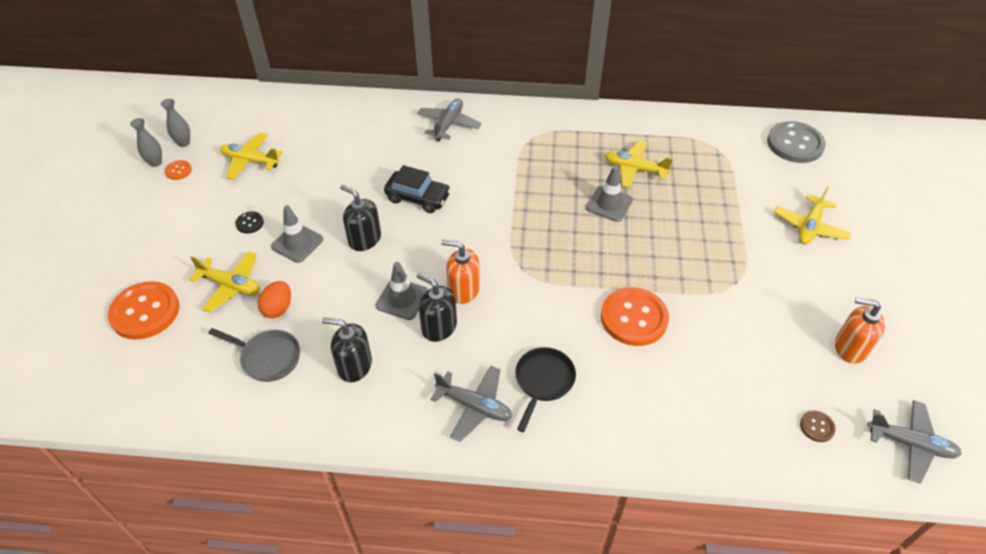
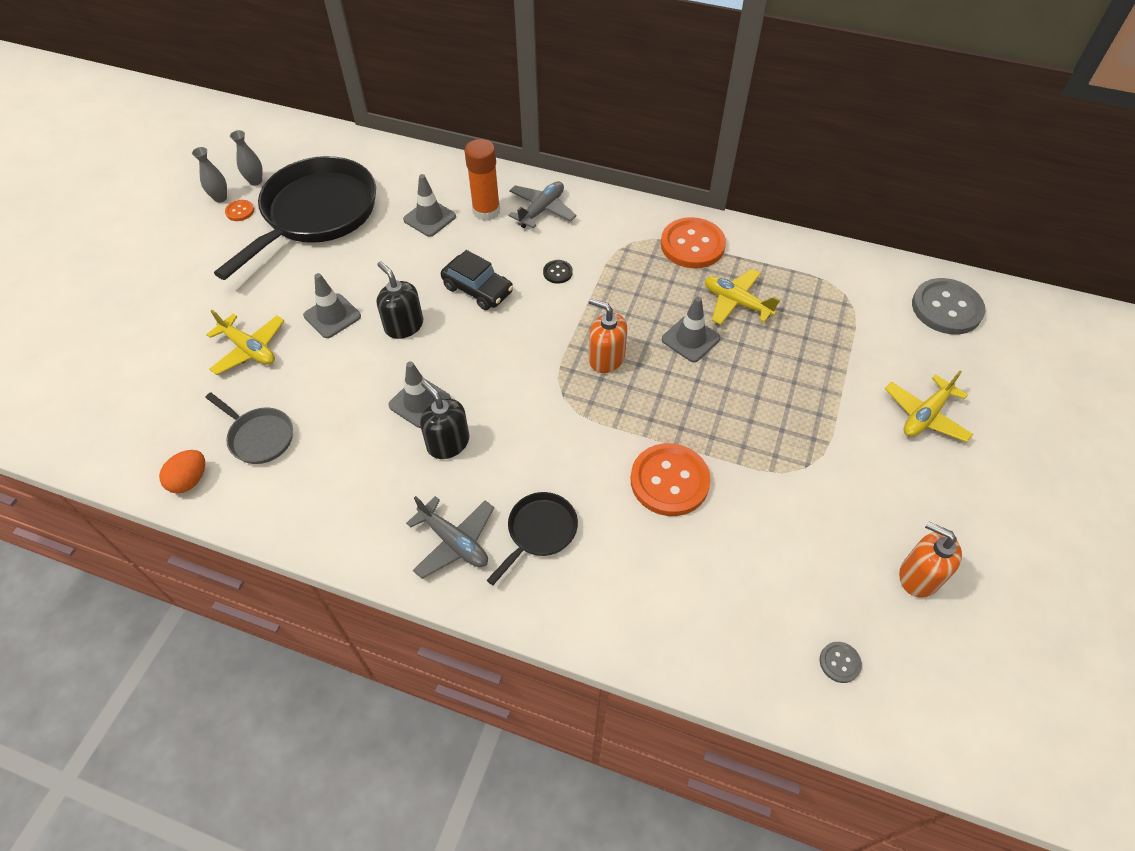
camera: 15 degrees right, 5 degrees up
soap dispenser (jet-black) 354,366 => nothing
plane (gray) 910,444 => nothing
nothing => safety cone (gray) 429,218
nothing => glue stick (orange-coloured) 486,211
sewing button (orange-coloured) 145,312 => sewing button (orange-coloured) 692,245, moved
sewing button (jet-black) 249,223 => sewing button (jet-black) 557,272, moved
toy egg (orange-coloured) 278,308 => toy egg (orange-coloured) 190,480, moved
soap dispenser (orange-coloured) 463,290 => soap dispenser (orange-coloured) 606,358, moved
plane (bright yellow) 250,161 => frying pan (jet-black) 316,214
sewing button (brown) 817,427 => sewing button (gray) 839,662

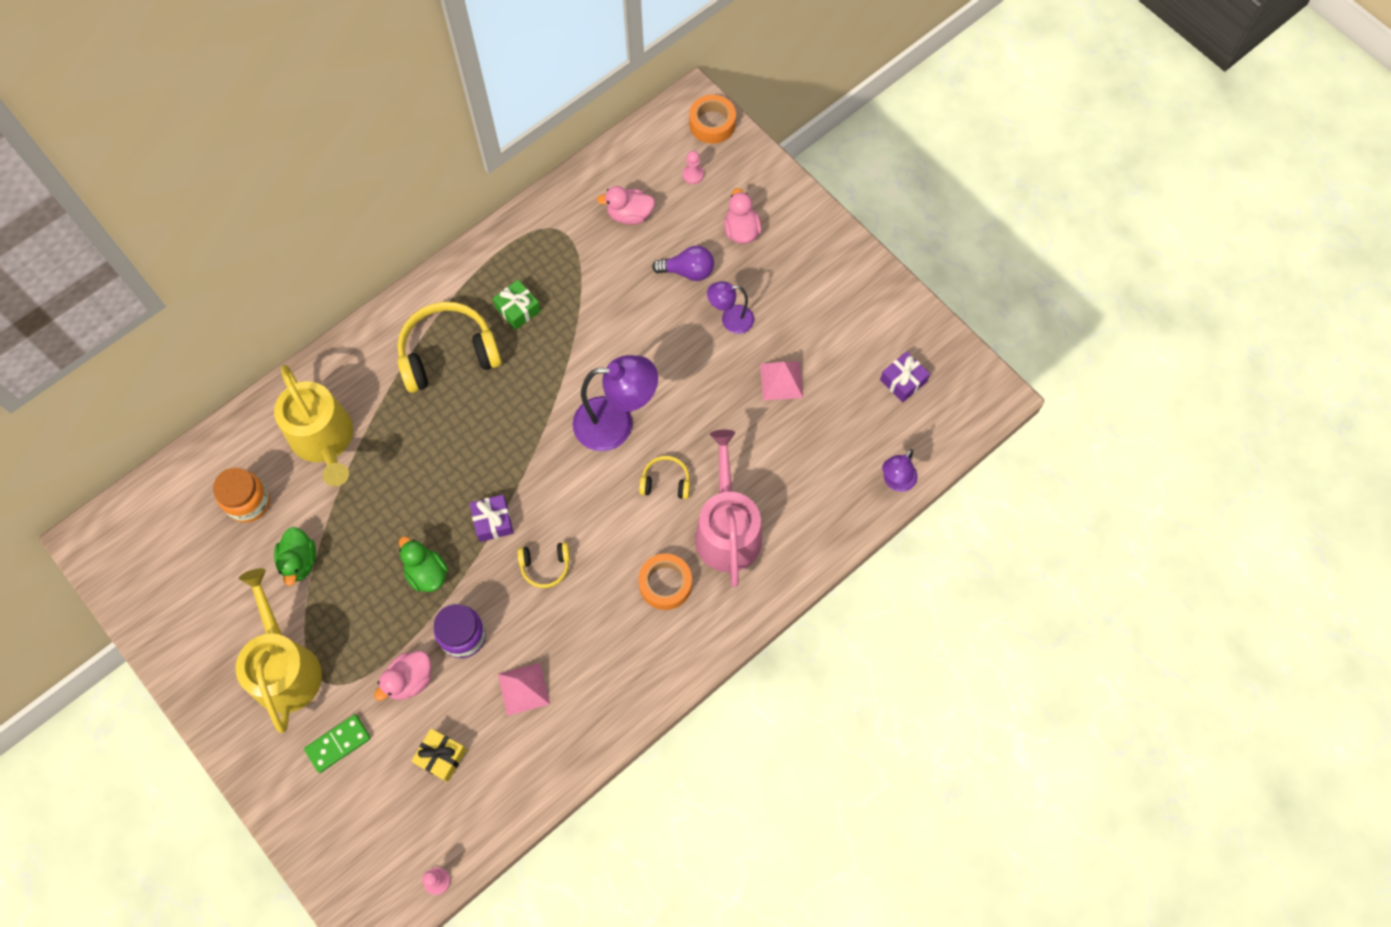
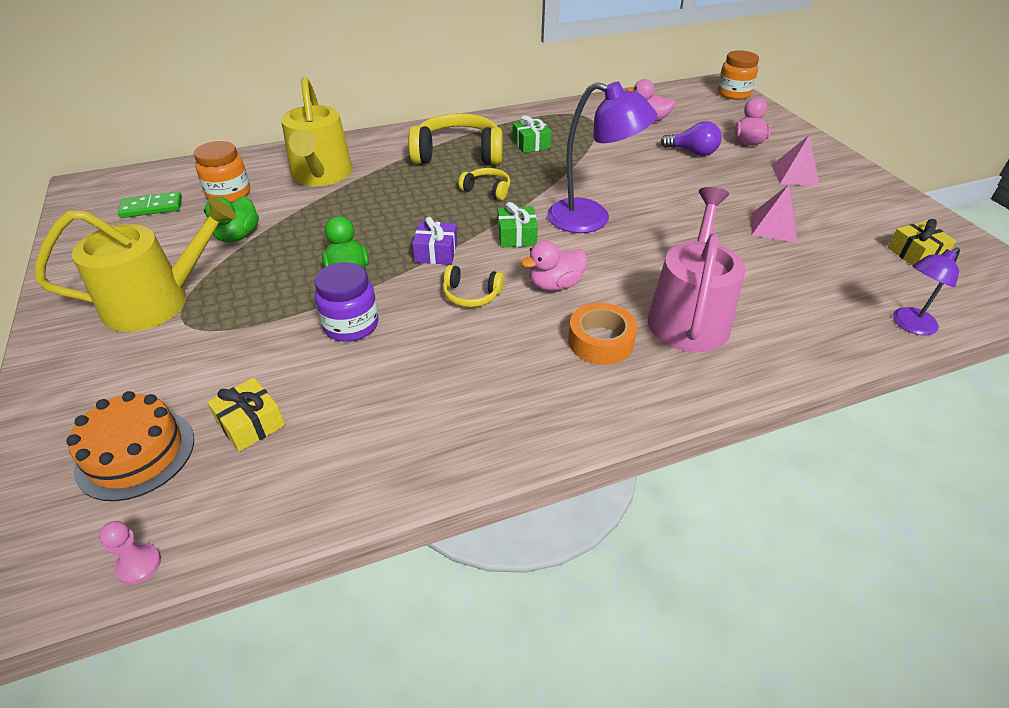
camera: 20 degrees right, 25 degrees down
game pawn (pink) 693,175 => nothing
reading lamp (royal purple) 730,320 => nothing
nothing => cake (orange-coloured) 136,453
nothing => present (green) 517,236
domino tile (green) 338,744 => domino tile (green) 151,207, moved
rubber duck (pink) 410,680 => rubber duck (pink) 555,285, moved
pyramid shape (pink) 523,688 => pyramid shape (pink) 795,175, moved
over-ear headphones (bright yellow) 665,481 => over-ear headphones (bright yellow) 487,190, moved
tape (orange-coloured) 712,124 => jam jar (orange-coloured) 733,94
present (royal purple) 903,381 => present (bright yellow) 915,253
sprinkling can (bright yellow) 285,668 => sprinkling can (bright yellow) 157,302, 60 degrees clockwise

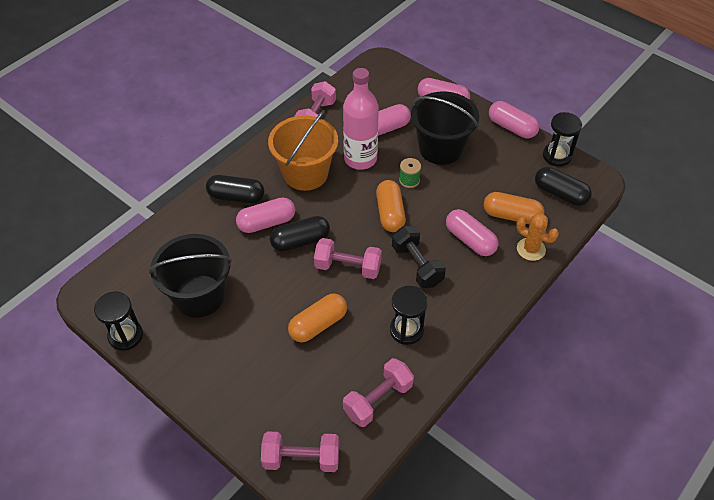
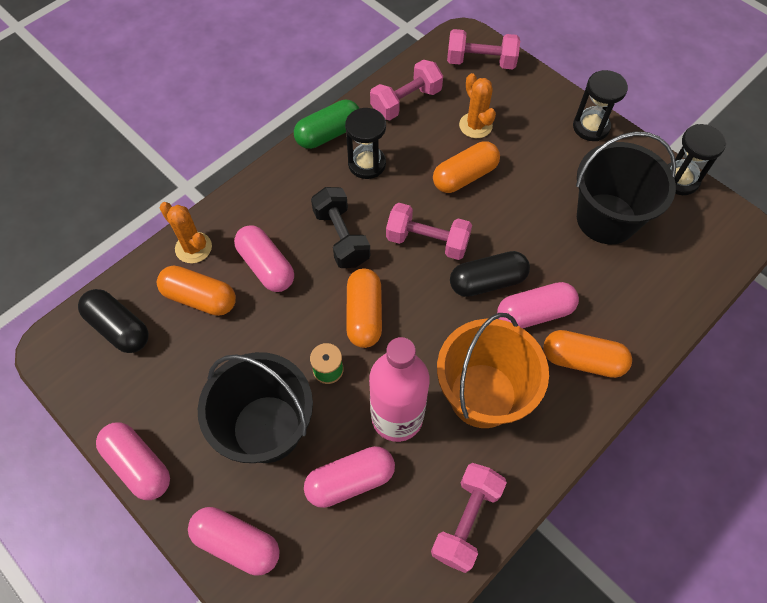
camera: 175 degrees left, 10 degrees up
nothing => pill shape (green) 328,134
nothing => cactus (orange-coloured) 475,125
sand timer (jet-black) 557,156 => sand timer (jet-black) 591,127, moved
pill shape (jet-black) 236,197 => pill shape (orange-coloured) 582,360

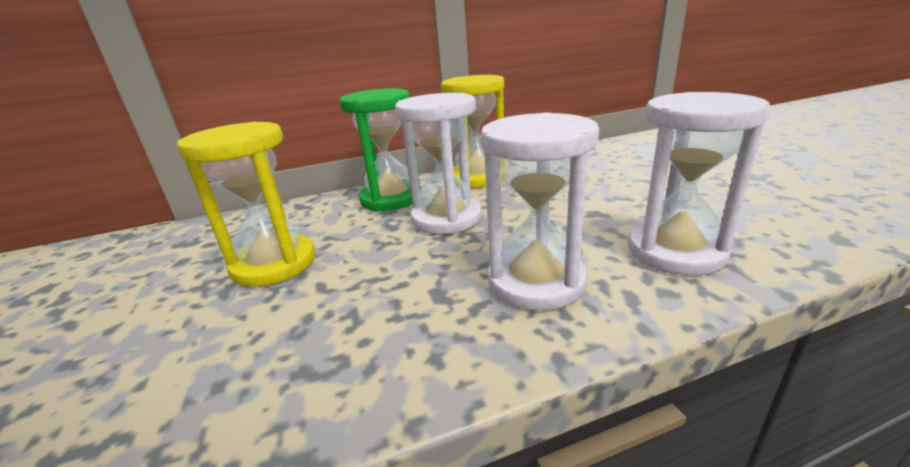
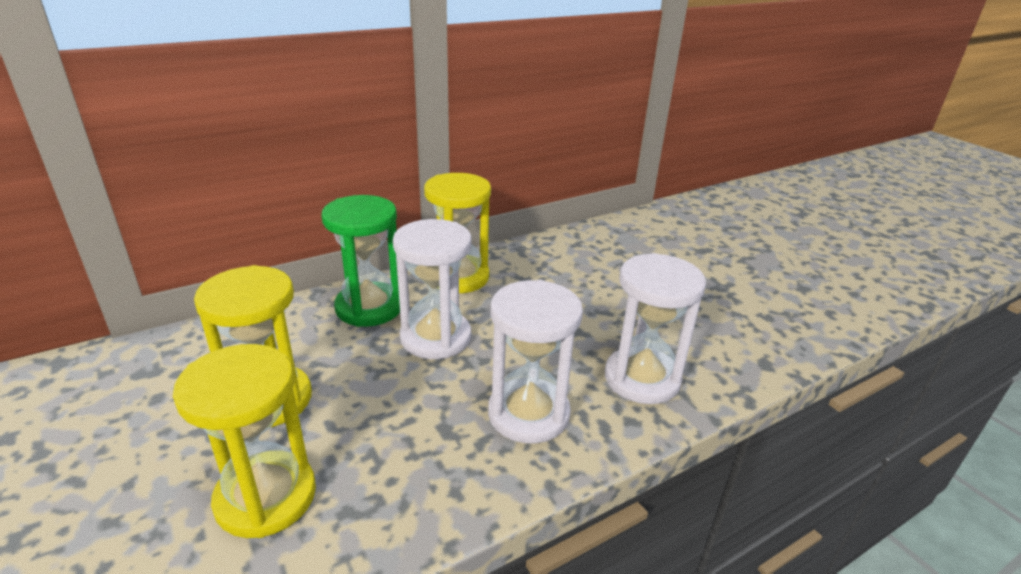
camera: 15 degrees left, 5 degrees up
nothing => sand timer (bright yellow) 266,497

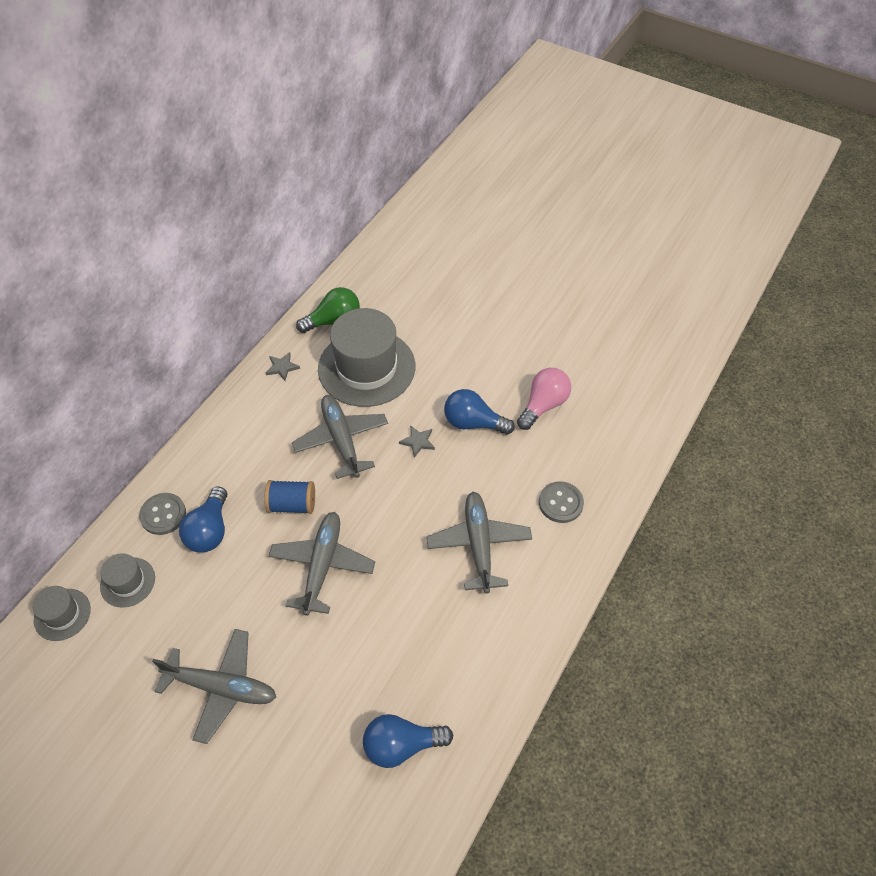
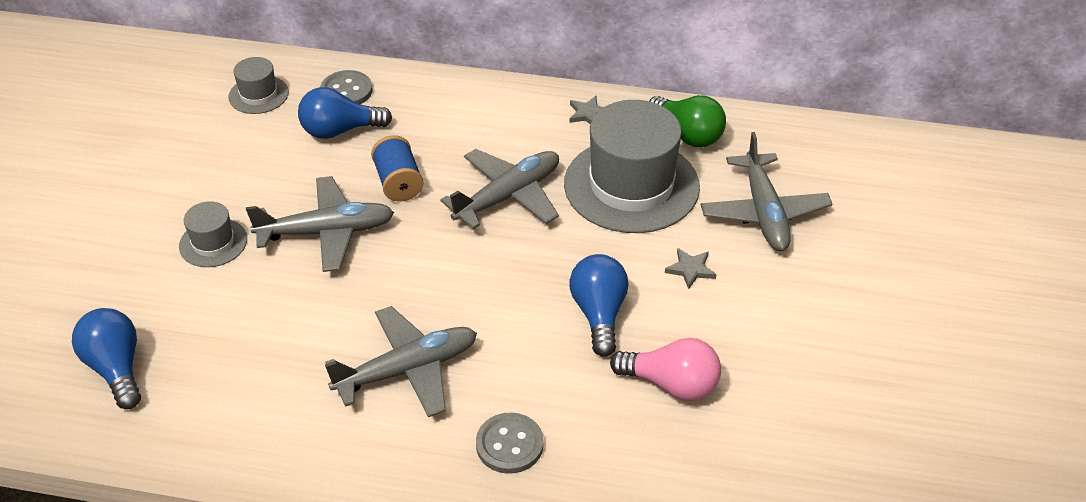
camera: 70 degrees right, 10 degrees down
hat (gray) 62,614 => hat (gray) 213,243, moved
plane (gray) 222,687 => plane (gray) 764,212, moved
five-pointed star (gray) 418,442 => five-pointed star (gray) 690,269, moved

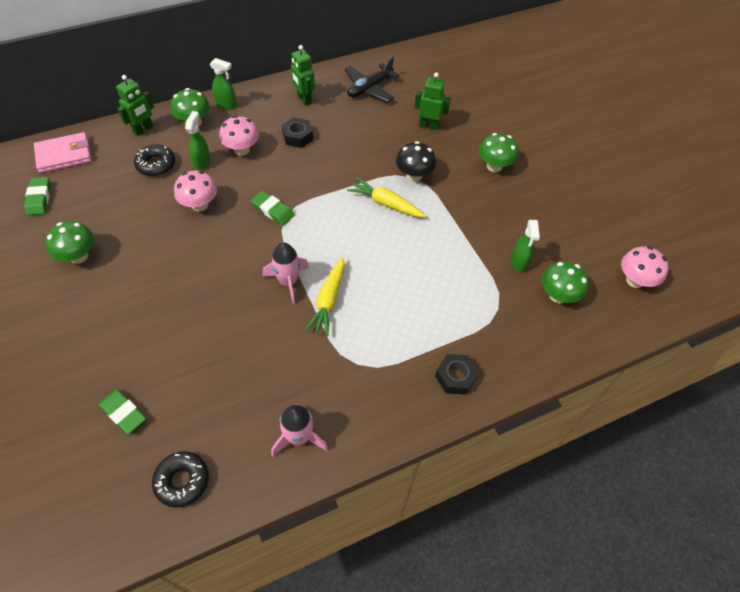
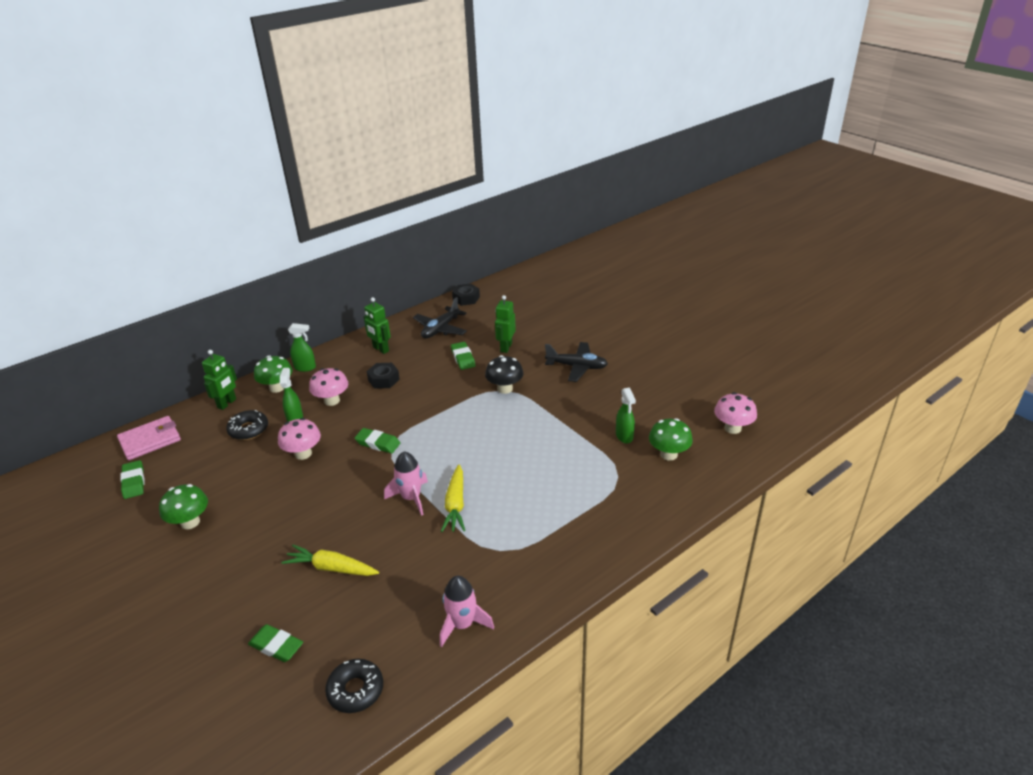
camera: 10 degrees left, 20 degrees down
nothing => pencil eraser (green) 463,358
carrot (bright yellow) 385,203 => carrot (bright yellow) 331,568, moved
hex nut (jet-black) 455,377 => hex nut (jet-black) 466,298, moved
fungus (green) 494,166 => plane (jet-black) 577,367
toy robot (green) 428,125 => toy robot (green) 506,347, 75 degrees counterclockwise

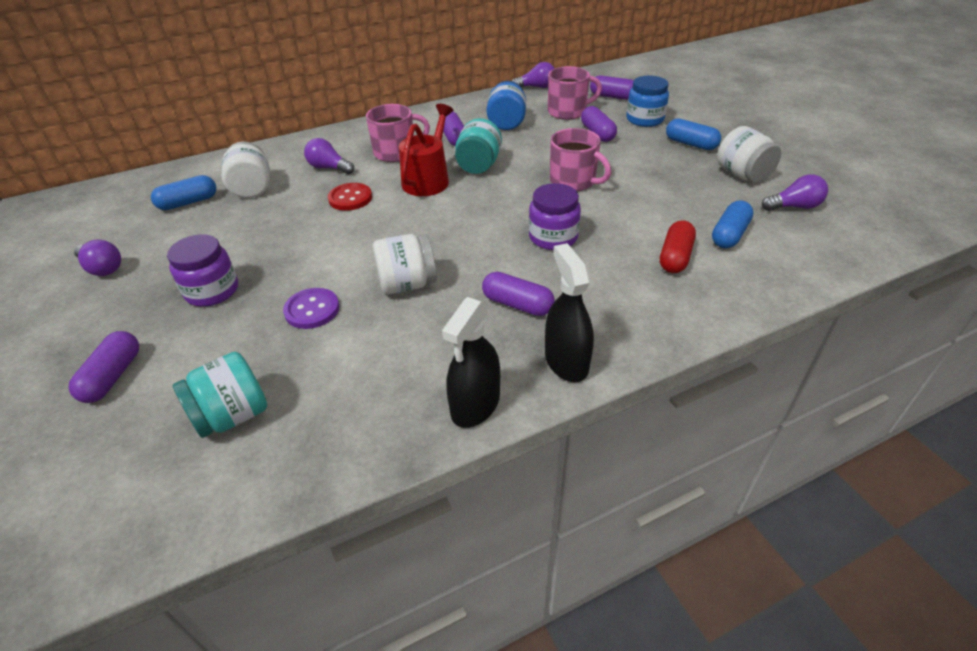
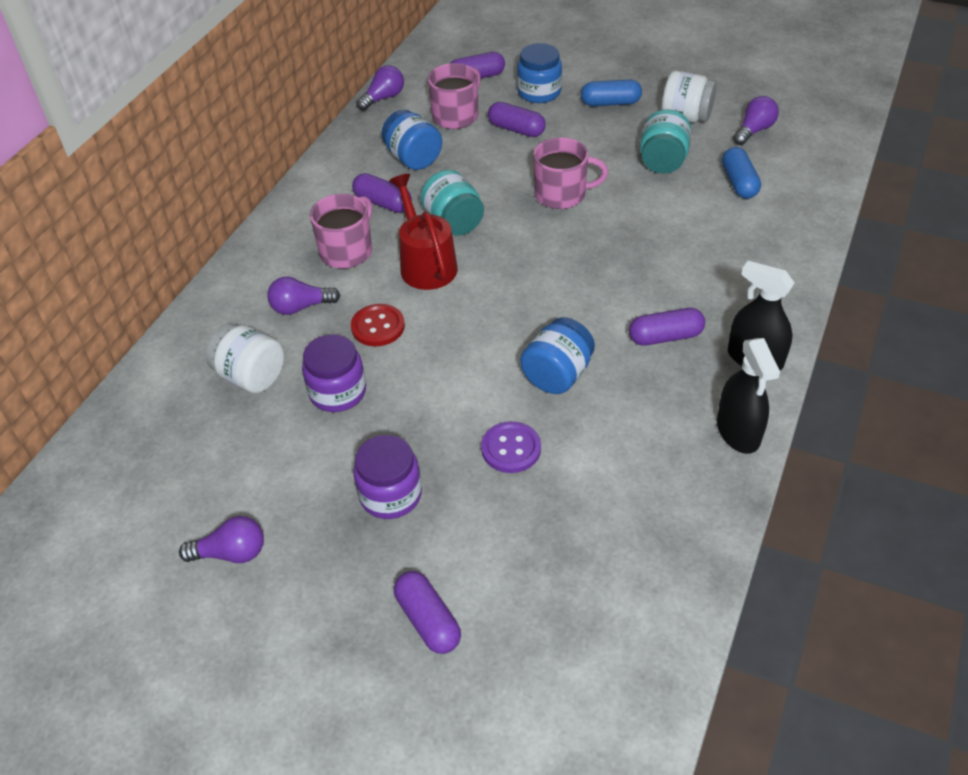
camera: 40 degrees left, 5 degrees up
pill shape (cobalt) 188,202 => nothing
pill shape (scarlet) 675,257 => nothing
jam jar (aqua) 233,415 => jam jar (aqua) 662,161, moved
jam jar (royal purple) 553,237 => jam jar (royal purple) 337,392, moved
jam jar (pure white) 407,284 => jam jar (cobalt) 557,375

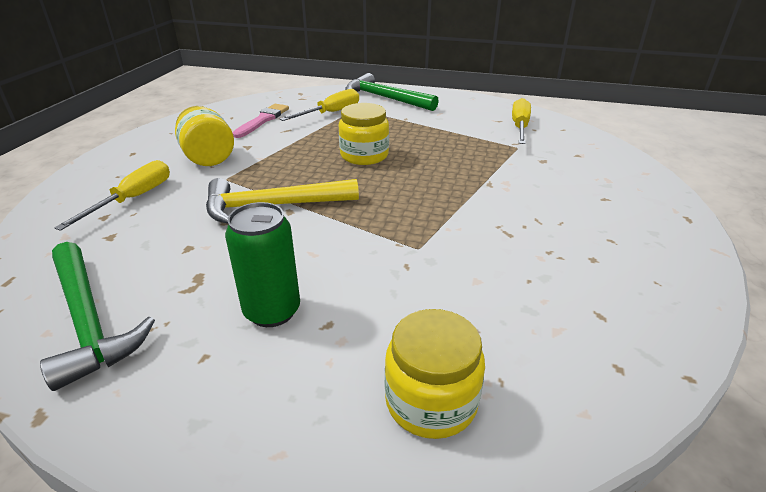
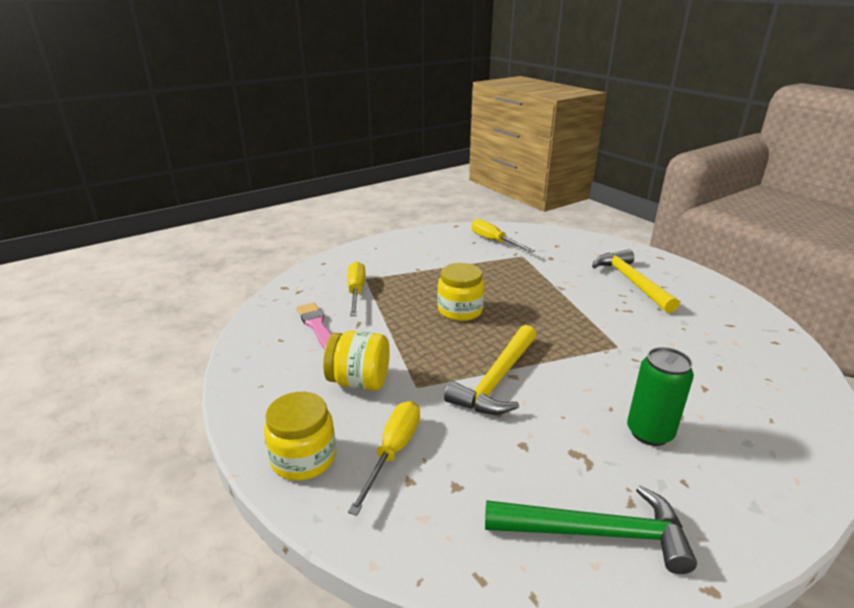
camera: 50 degrees left, 5 degrees down
hammer (green) 385,98 => nothing
nothing => hammer (bright yellow) 631,282
jam jar (bright yellow) 431,401 => jam jar (bright yellow) 303,458, moved
hand screwdriver (bright yellow) 133,199 => hand screwdriver (bright yellow) 393,452, 45 degrees clockwise

